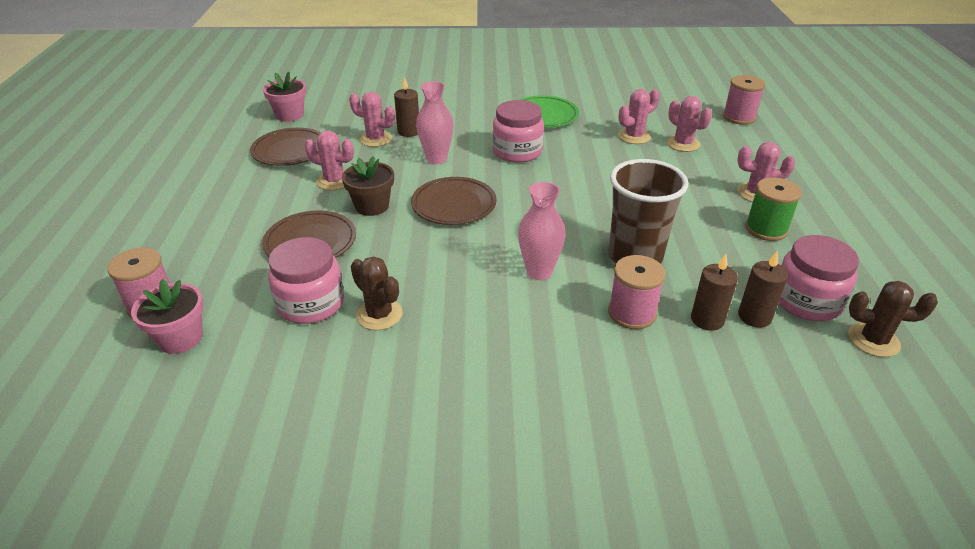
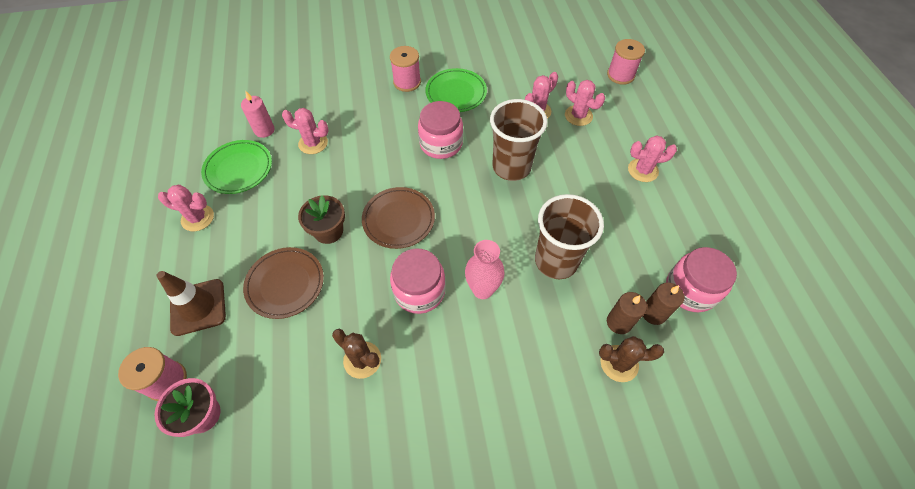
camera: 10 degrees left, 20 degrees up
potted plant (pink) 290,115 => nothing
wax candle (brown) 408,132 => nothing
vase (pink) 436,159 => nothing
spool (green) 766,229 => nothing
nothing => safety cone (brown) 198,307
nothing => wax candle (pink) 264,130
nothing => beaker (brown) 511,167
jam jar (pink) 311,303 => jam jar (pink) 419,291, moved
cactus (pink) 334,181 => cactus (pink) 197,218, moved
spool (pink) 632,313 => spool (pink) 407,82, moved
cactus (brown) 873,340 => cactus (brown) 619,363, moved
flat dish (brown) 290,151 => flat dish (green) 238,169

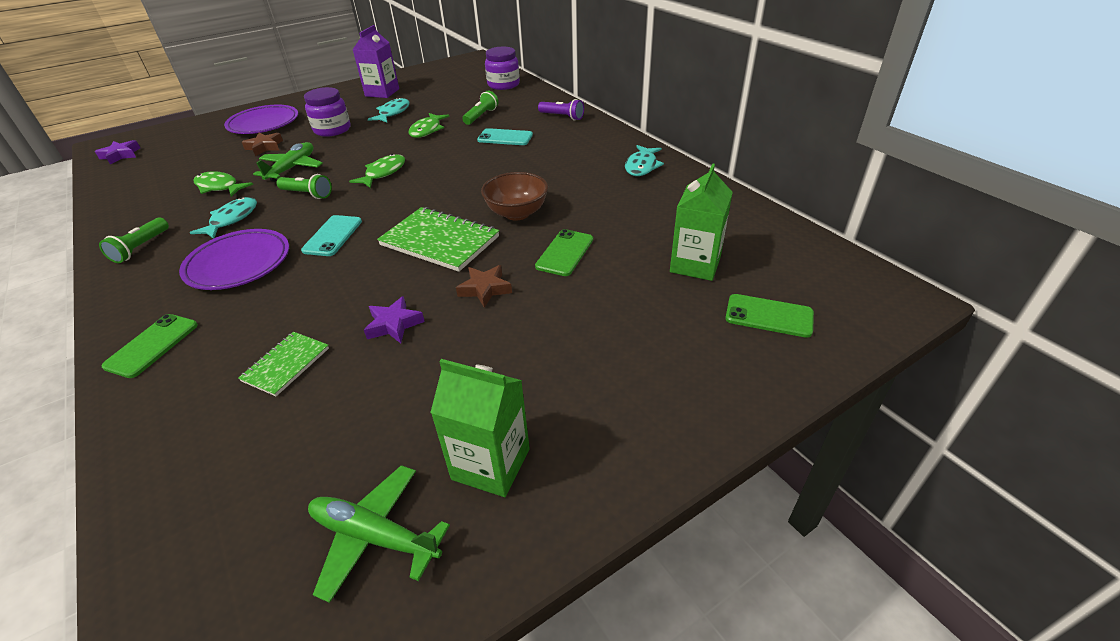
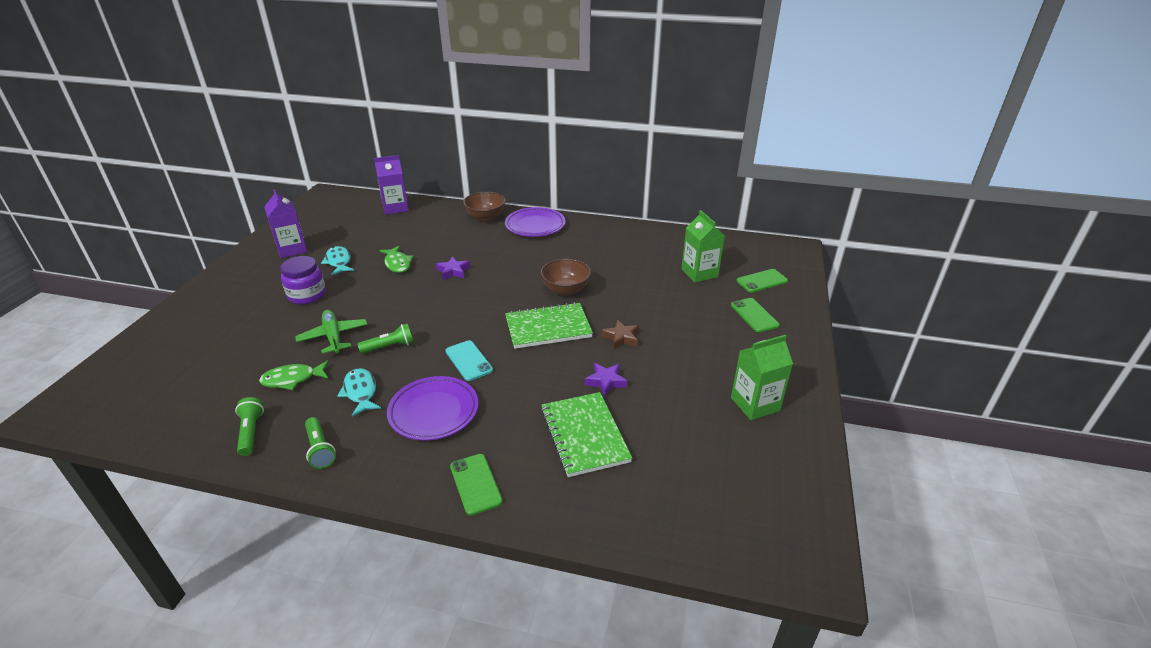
camera: 45 degrees left, 5 degrees down
five-pointed star (brown) 265,147 => nothing
plane (green) 374,536 => nothing
fish (green) 383,173 => nothing
mobile phone (aqua) 505,138 => nothing
fish (aqua) 642,166 => nothing
five-pointed star (royal purple) 121,155 => five-pointed star (royal purple) 453,271, moved
flat dish (royal purple) 264,124 => flat dish (royal purple) 535,226, moved
pocket torch (green) 481,116 => pocket torch (green) 251,432, moved
mobile phone (green) 565,253 => mobile phone (green) 754,315, moved
jam jar (royal purple) 503,85 => carton (royal purple) 395,208
pocket torch (royal purple) 562,117 => serving bowl (brown) 485,217
exercise book (green) 286,364 => exercise book (green) 584,435, x1.77

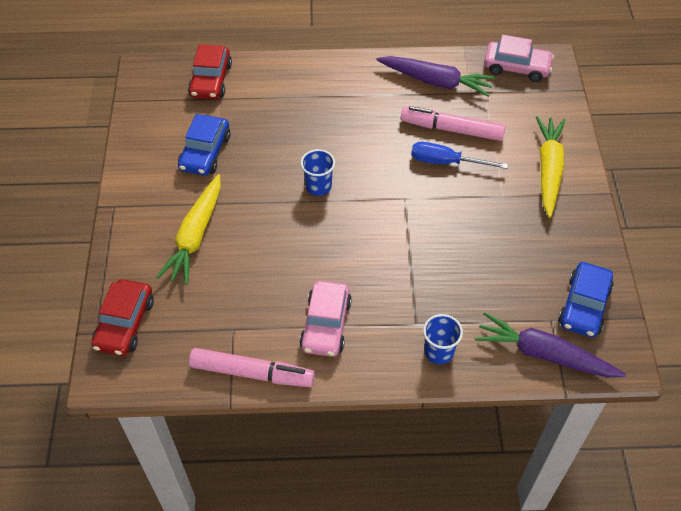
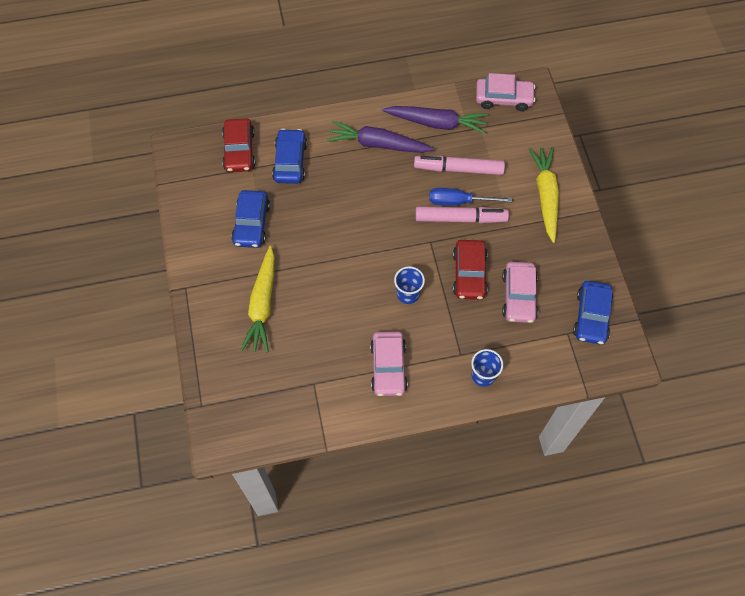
camera: 10 degrees left, 10 degrees up
nothing => automobile (cobalt) 290,161
nothing => automobile (pink) 519,296
automobile (scarlet) 125,324 => automobile (scarlet) 469,274, moved
felt pen (pink) 252,373 => felt pen (pink) 460,218, moved
beaker (cobalt) 318,186 => beaker (cobalt) 408,294, moved
carrot (royal purple) 544,354 => carrot (royal purple) 378,144, moved

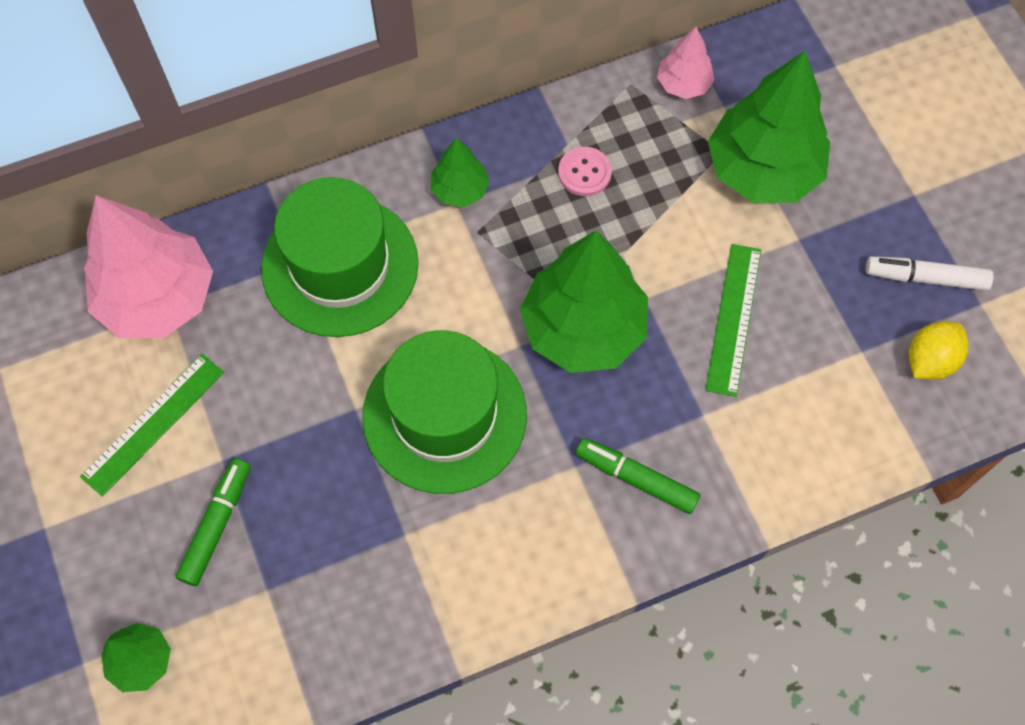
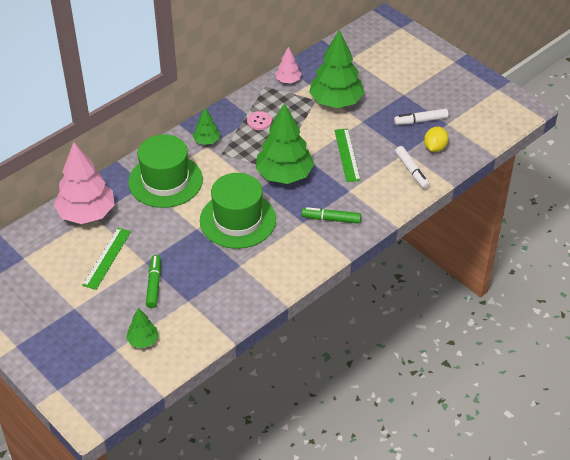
camera: 20 degrees left, 20 degrees down
nothing => felt pen (pure white) 412,171

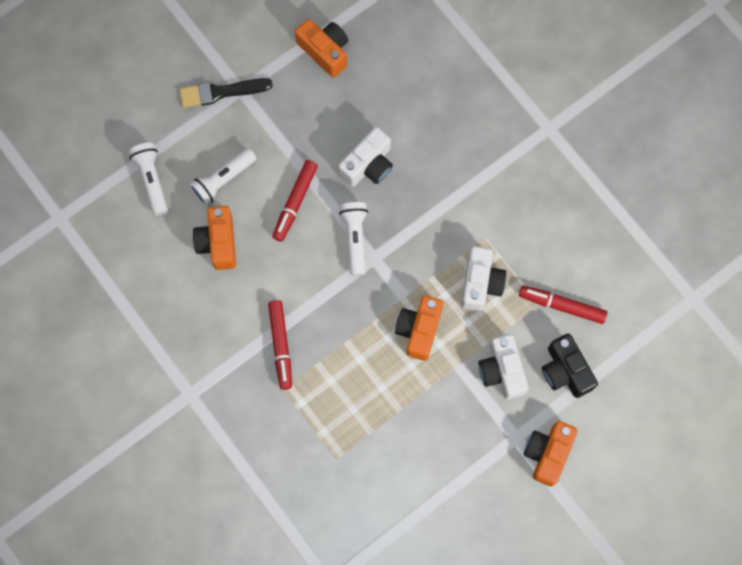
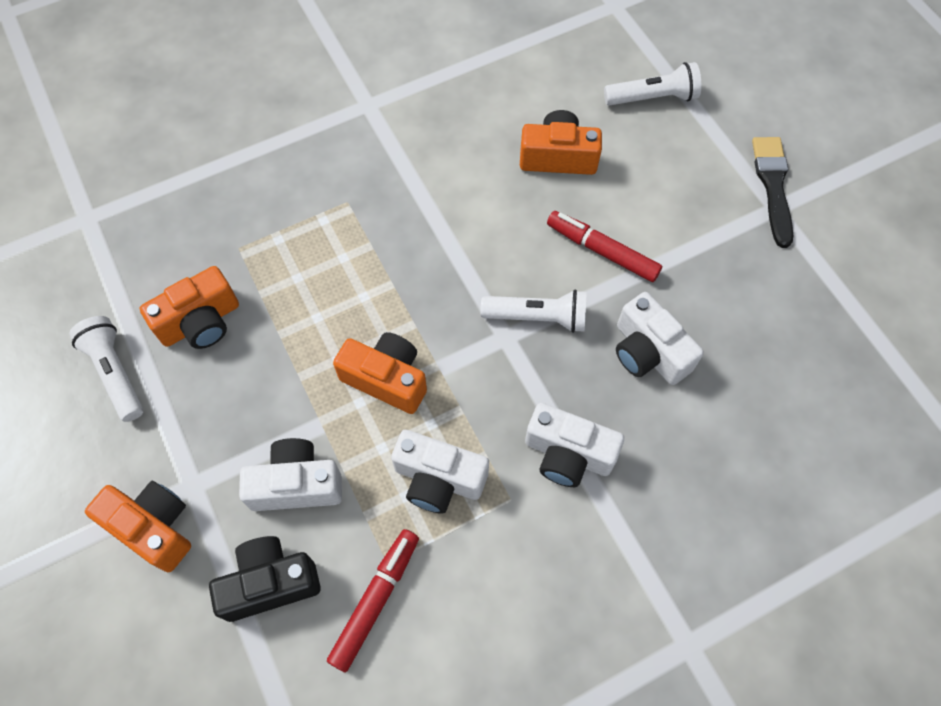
camera: 100 degrees right, 10 degrees down
felt pen (scarlet) 281,346 => nothing
nothing => camera (pure white) 568,454
pocket torch (pure white) 223,180 => pocket torch (pure white) 115,373, moved
camera (orange-coloured) 325,51 => camera (orange-coloured) 200,322, moved

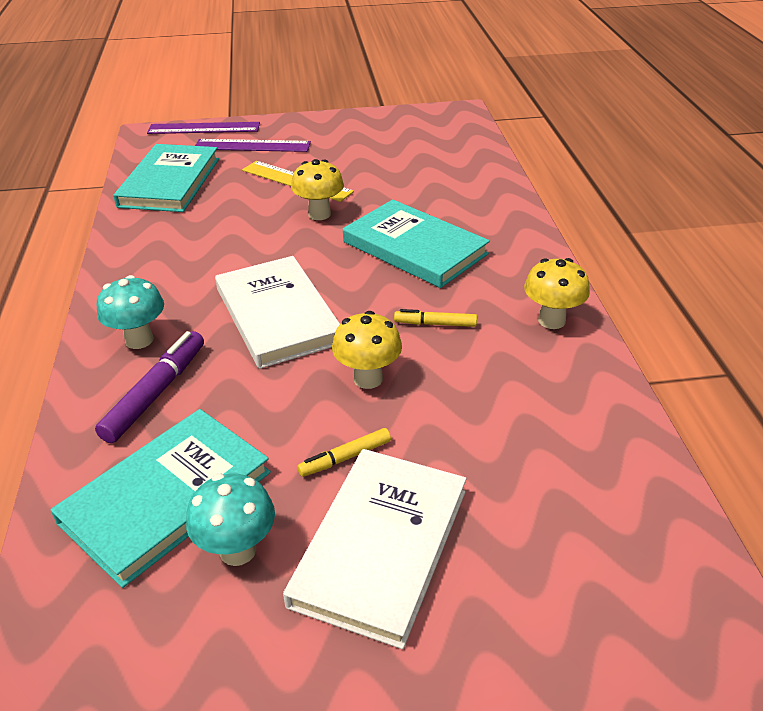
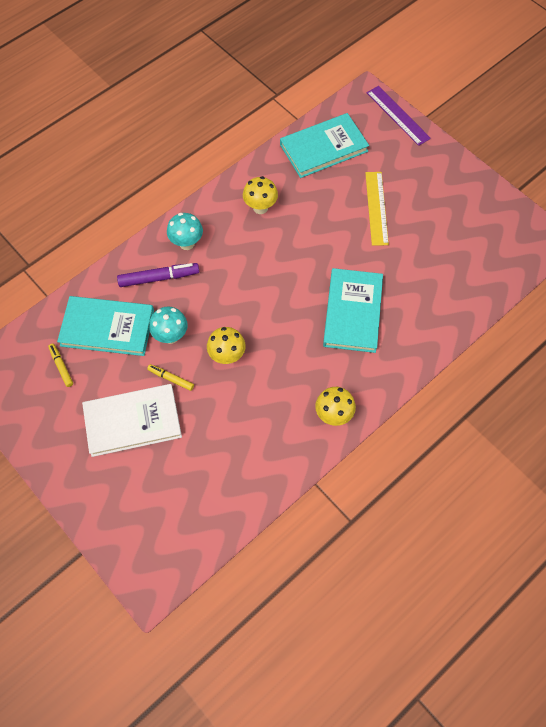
camera: 55 degrees right, 25 degrees up
ruler (royal purple) 252,146 => nothing
book (pure white) 277,315 => nothing
fungus (aqua) 238,550 => fungus (aqua) 171,336, moved
fungus (bright yellow) 319,214 => fungus (bright yellow) 260,208, moved
felt pen (bright yellow) 435,324 => felt pen (bright yellow) 61,367, moved

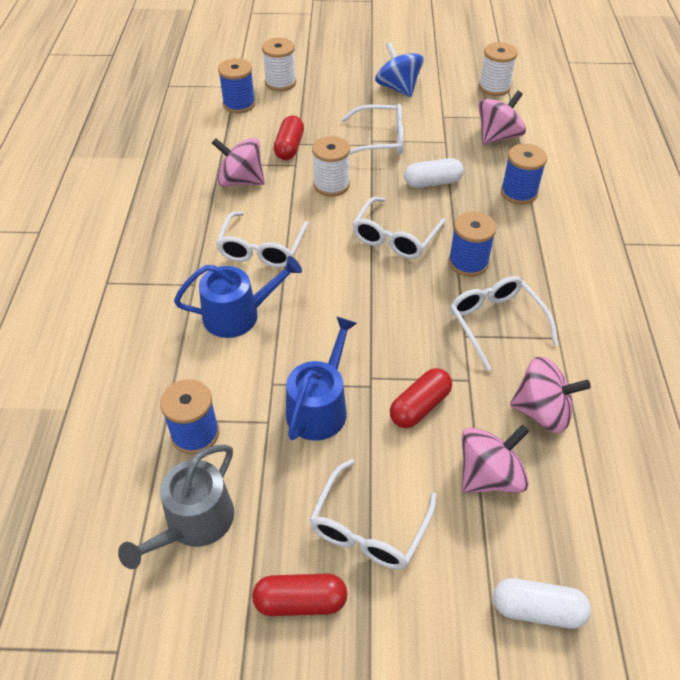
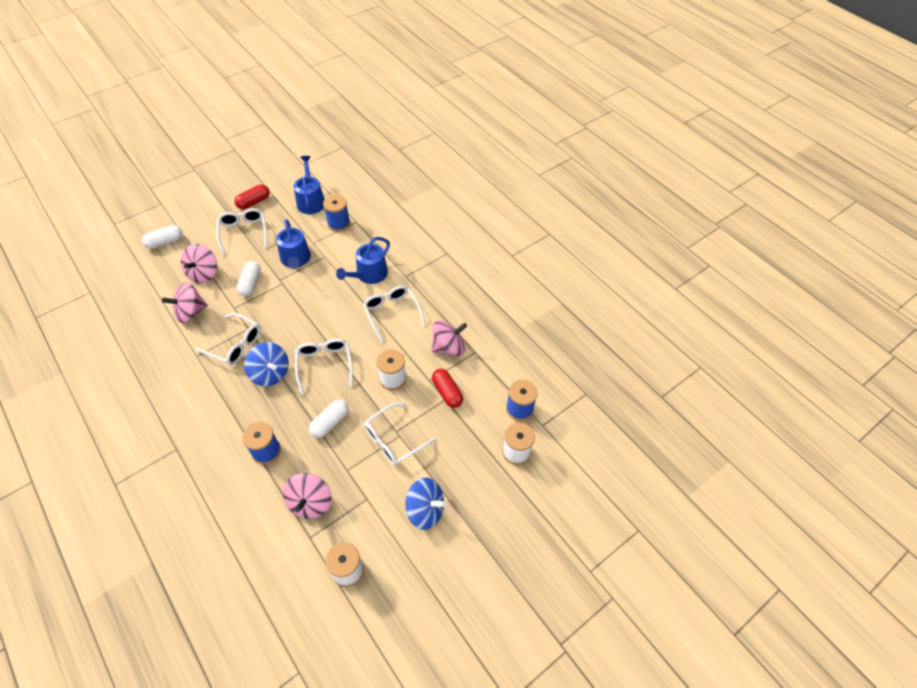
camera: 140 degrees right, 5 degrees up
spool (cobalt) 468,263 => toy top (cobalt) 270,373
sprinkling can (gray) 194,523 => sprinkling can (cobalt) 311,201
pill shape (scarlet) 420,406 => pill shape (pure white) 250,283

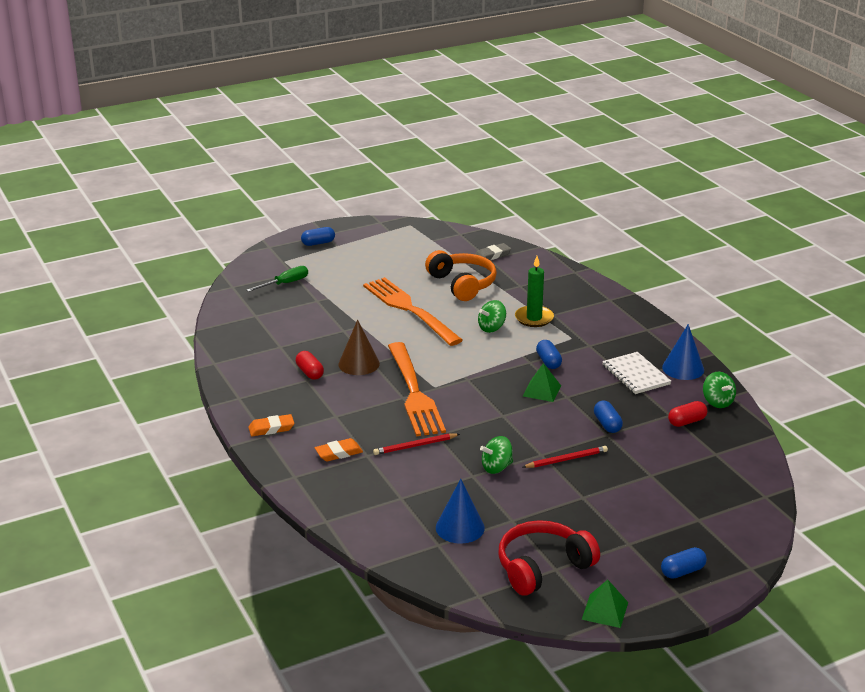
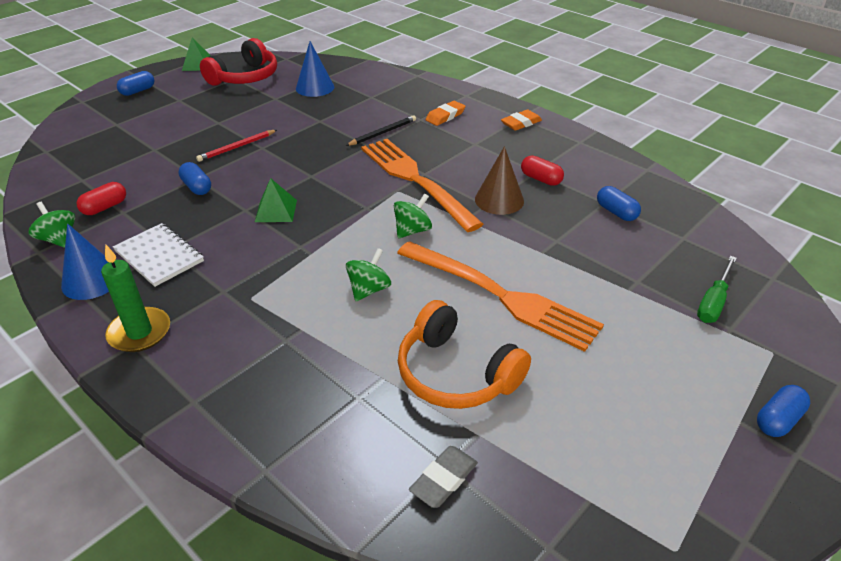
camera: 160 degrees right, 10 degrees up
toy top (green) 496,467 => toy top (green) 412,230, moved
wax candle (green) 534,318 => wax candle (green) 139,332, moved
pill shape (cobalt) 548,362 => pill shape (cobalt) 616,212, moved
wooden pencil (scarlet) 415,446 => wooden pencil (jet-black) 383,133

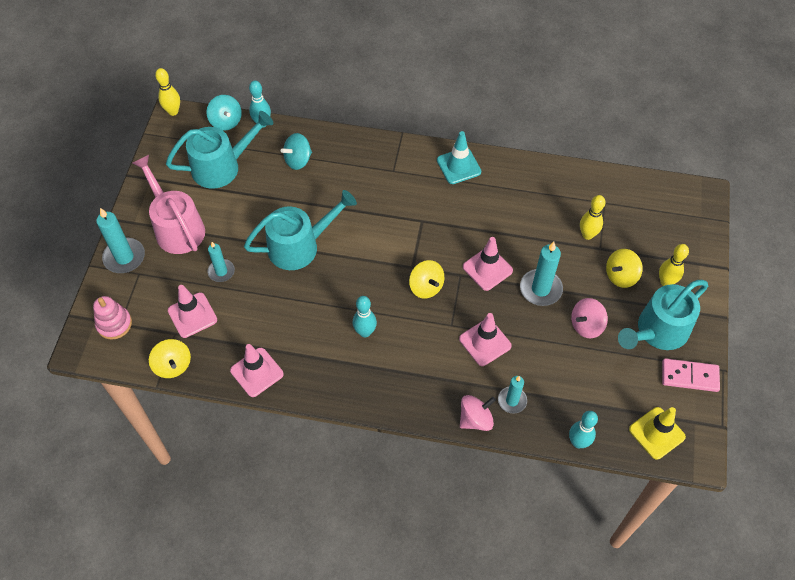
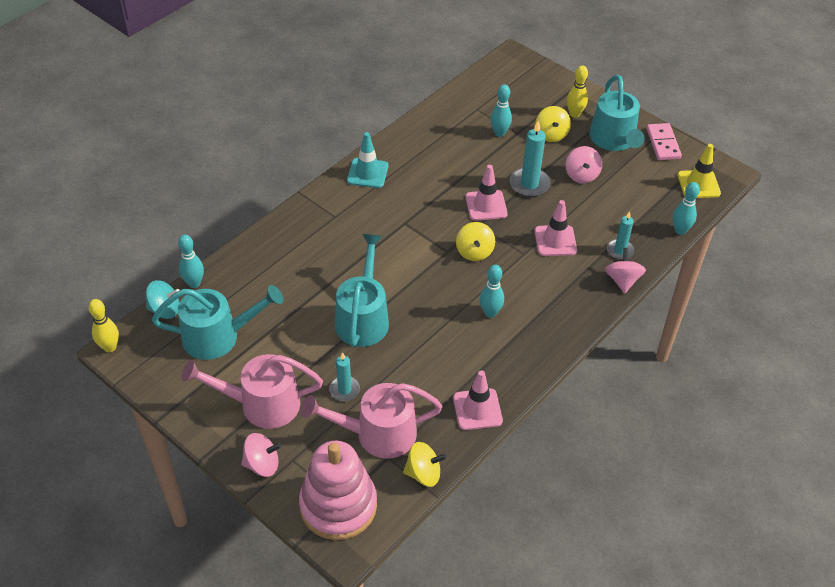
camera: 60 degrees left, 10 degrees down
toy top (aqua) 298,160 => nothing
wax candle (aqua) 124,257 => toy top (pink) 262,464
safety cone (pink) 192,315 => sprinkling can (pink) 377,434
bowling pin (bright yellow) 587,235 => bowling pin (aqua) 499,133
sprinkling can (aqua) 222,166 => sprinkling can (aqua) 218,336, 75 degrees clockwise
toy top (bright yellow) 426,287 => toy top (bright yellow) 474,252, 90 degrees clockwise
domino tile (pink) 689,376 => domino tile (pink) 663,143, 45 degrees counterclockwise
stacking toy (pink) 114,324 => stacking toy (pink) 338,505, x1.85

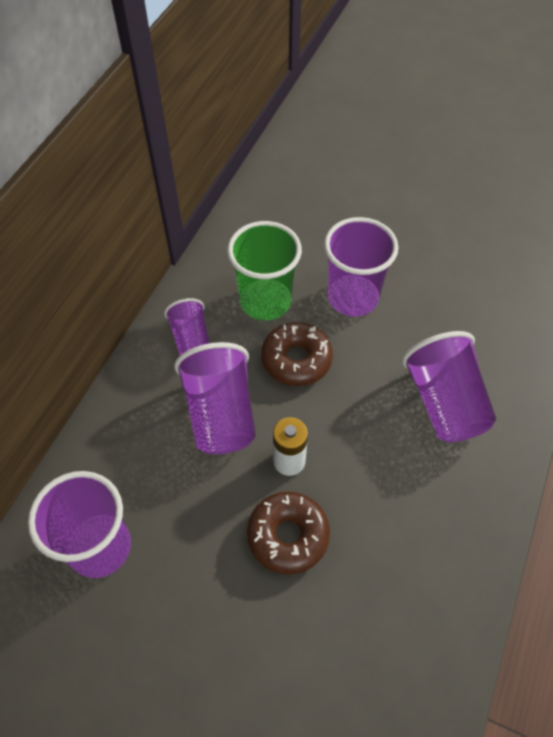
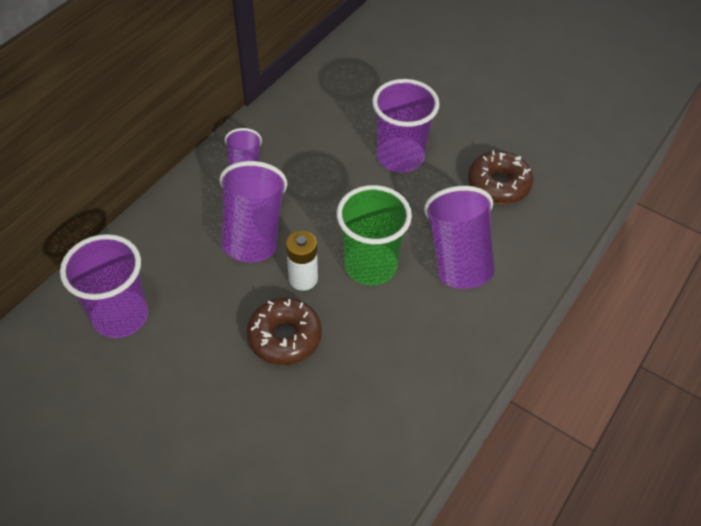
camera: 10 degrees right, 5 degrees down
beaker (green) 265,301 => beaker (green) 370,266, moved
donut (brown) 296,360 => donut (brown) 498,184, moved

